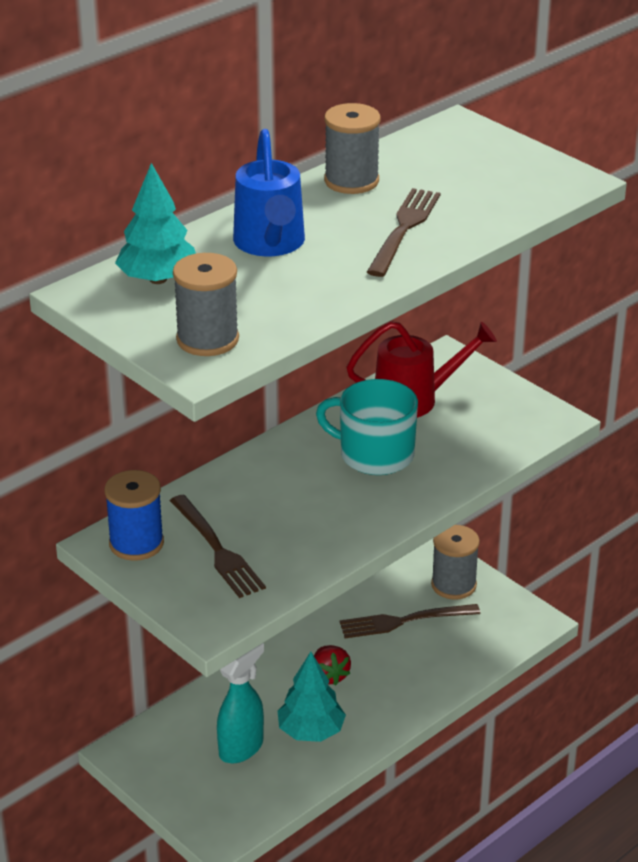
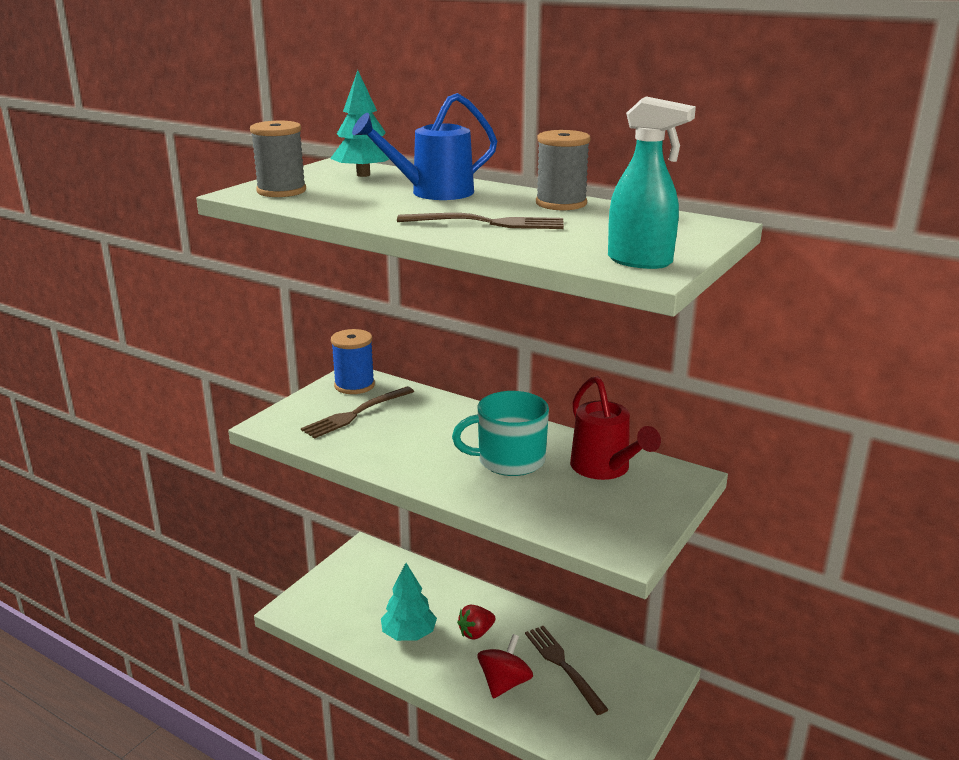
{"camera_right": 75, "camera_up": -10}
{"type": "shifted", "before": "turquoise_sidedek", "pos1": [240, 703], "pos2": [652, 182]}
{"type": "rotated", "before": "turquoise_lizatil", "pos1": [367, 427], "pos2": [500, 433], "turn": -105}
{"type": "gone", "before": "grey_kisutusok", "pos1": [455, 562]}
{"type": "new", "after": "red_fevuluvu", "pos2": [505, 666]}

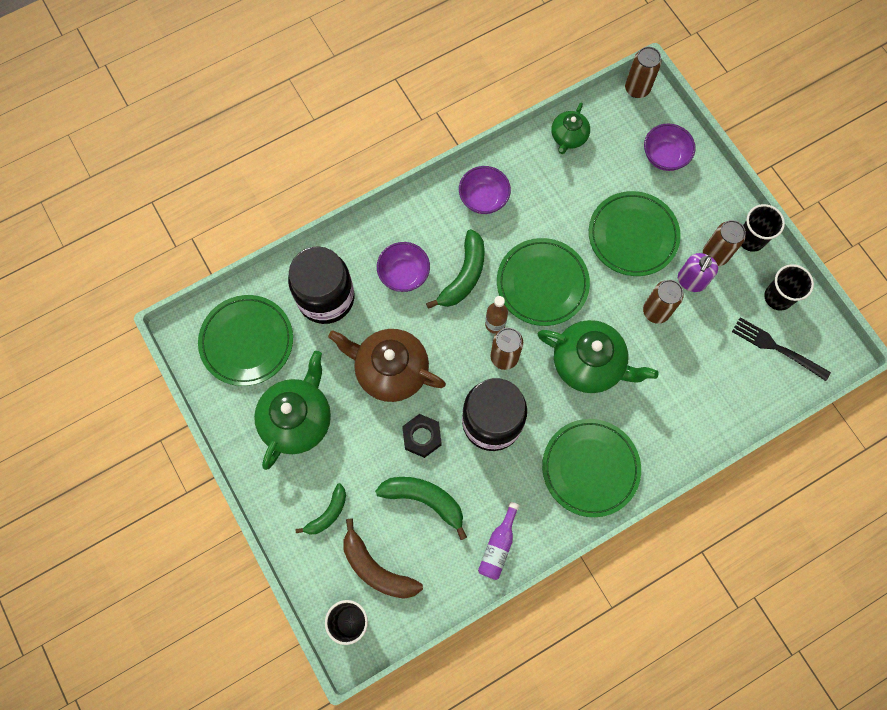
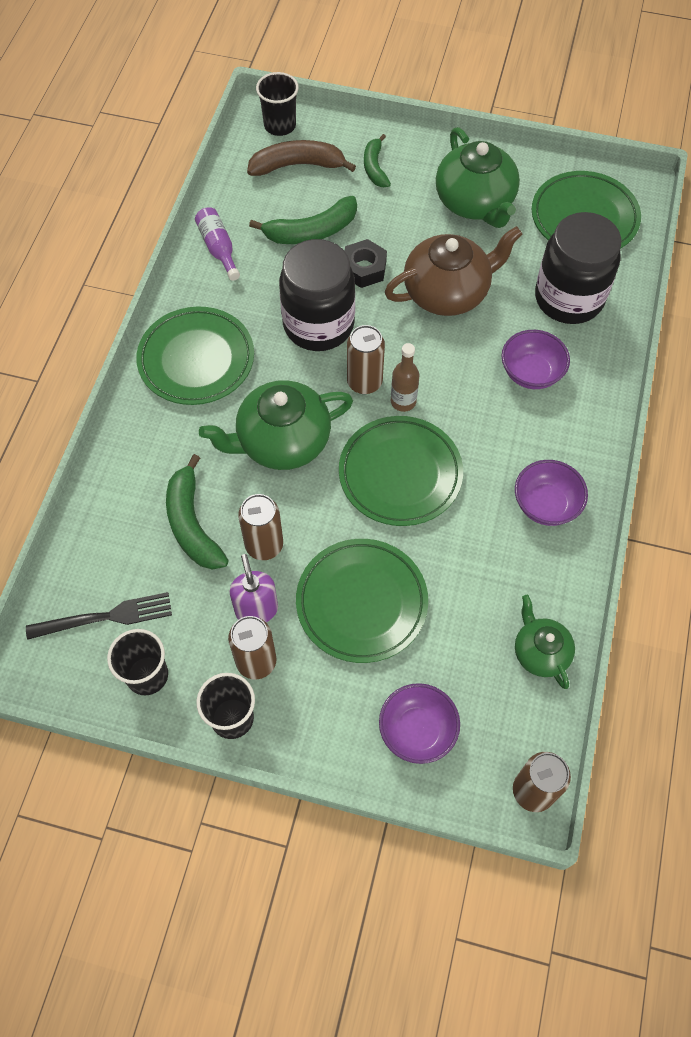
{"camera_right": 135, "camera_up": -10}
{"type": "shifted", "before": "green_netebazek", "pos1": [455, 269], "pos2": [197, 512]}

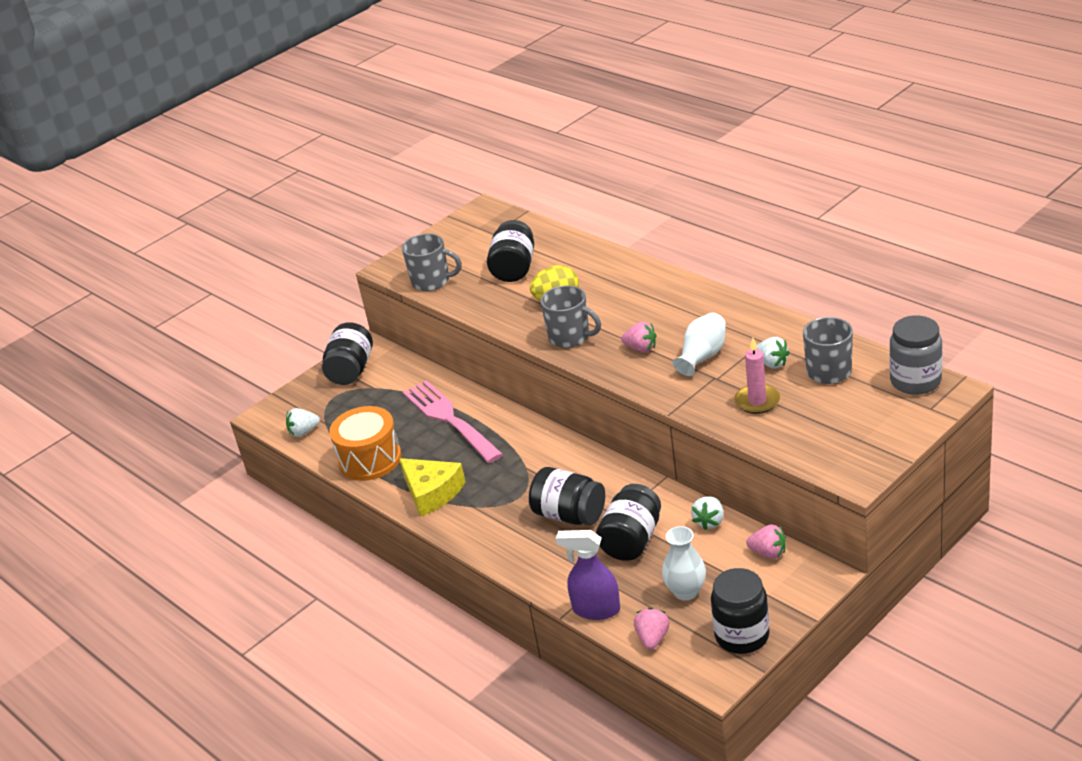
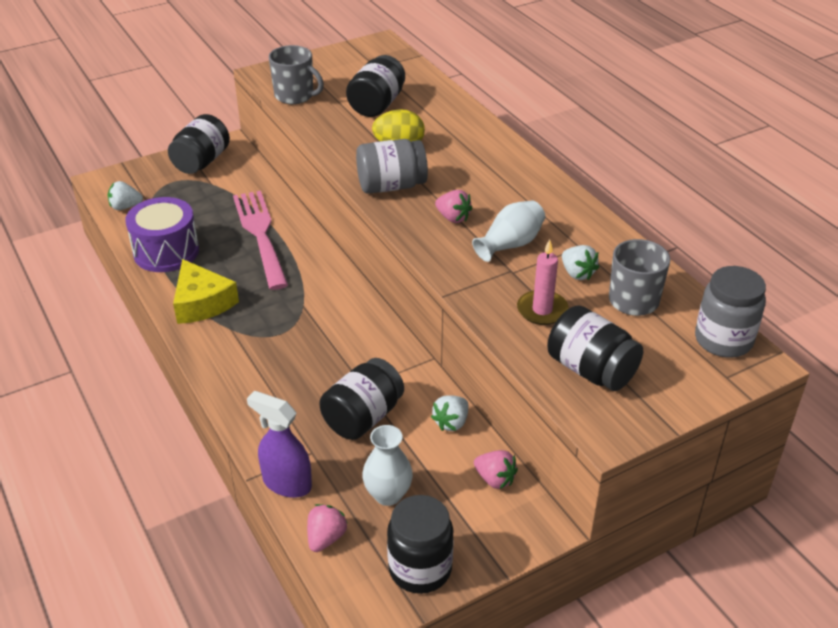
{"camera_right": 10, "camera_up": 5}
{"type": "repainted", "before": "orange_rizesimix", "after": "purple_rizesimix", "pos1": [365, 443], "pos2": [162, 234]}
{"type": "shifted", "before": "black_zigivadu", "pos1": [567, 496], "pos2": [595, 348]}
{"type": "swapped", "before": "grey_lizatil", "after": "grey_zigivadu", "pos1": [570, 316], "pos2": [392, 166]}

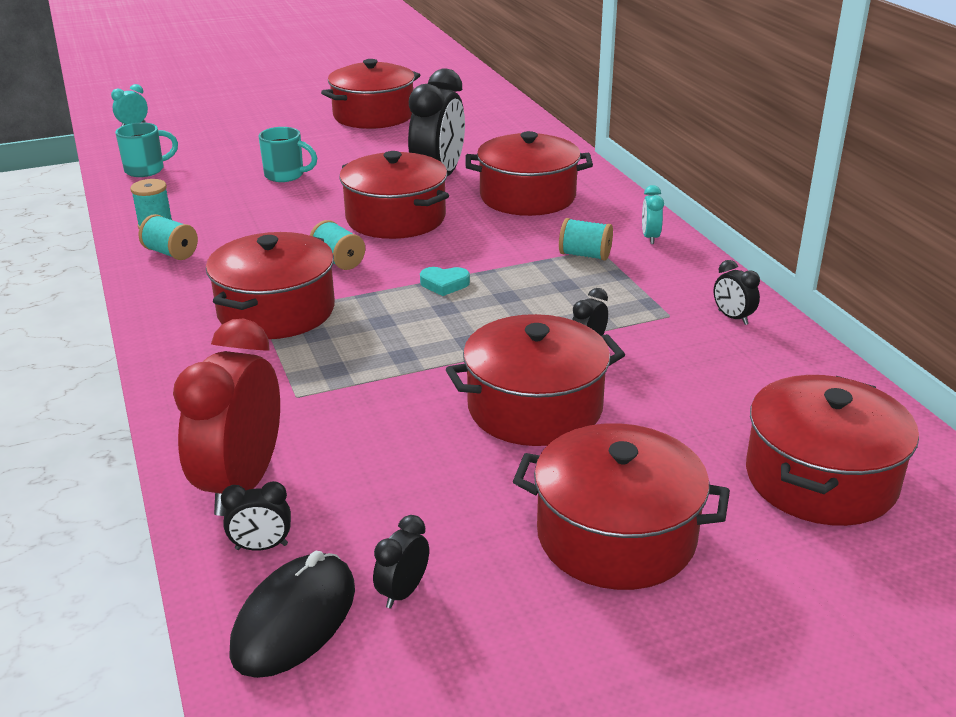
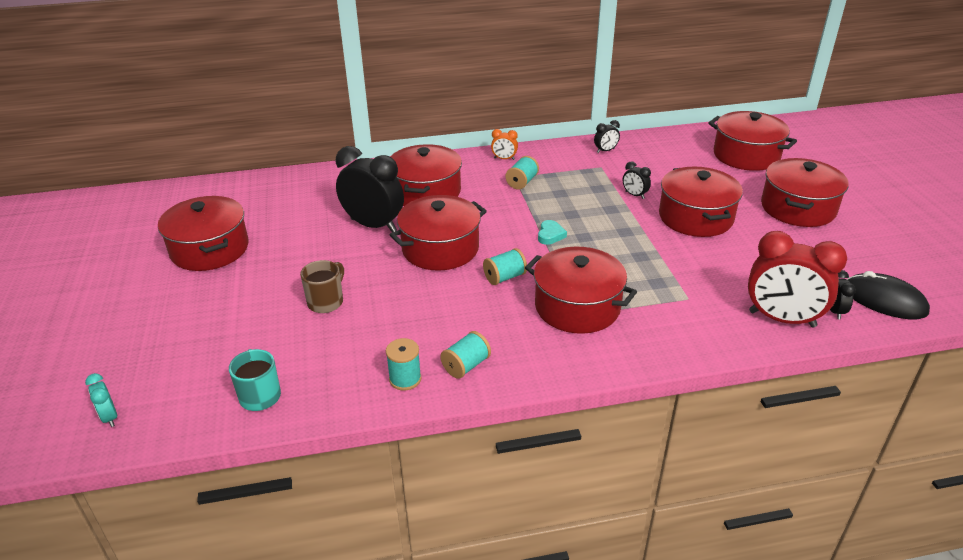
{"camera_right": -80, "camera_up": 5}
{"type": "repainted", "before": "turquoise_lizatil", "after": "brown_lizatil", "pos1": [287, 154], "pos2": [322, 286]}
{"type": "gone", "before": "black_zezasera", "pos1": [401, 562]}
{"type": "repainted", "before": "turquoise_zezasera", "after": "orange_zezasera", "pos1": [653, 214], "pos2": [504, 144]}

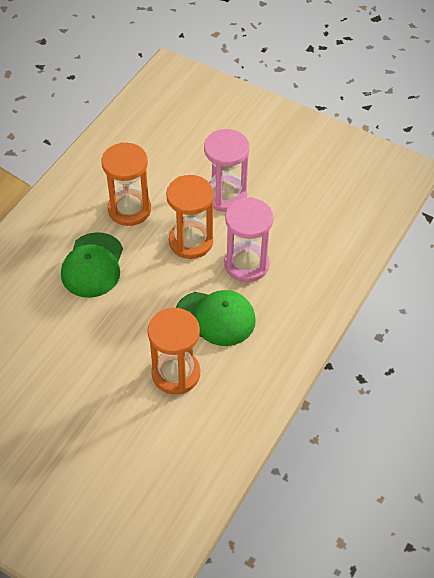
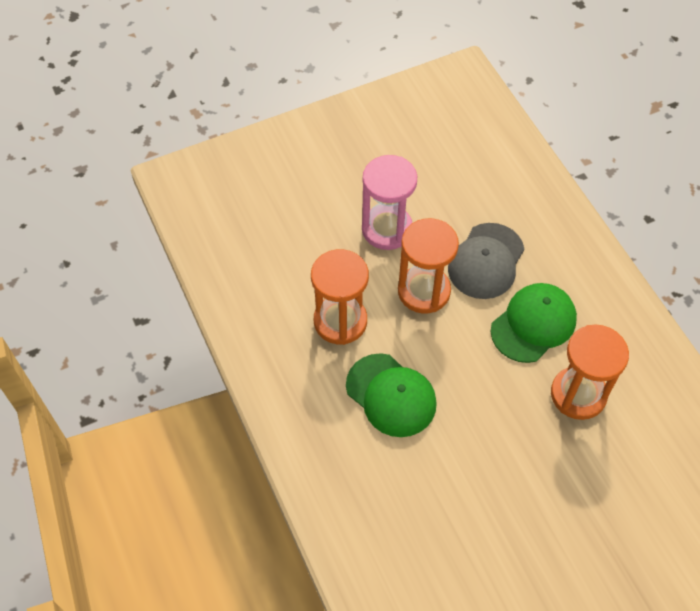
{"camera_right": -55, "camera_up": 5}
{"type": "swapped", "before": "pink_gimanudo", "after": "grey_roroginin", "pos1": [248, 239], "pos2": [486, 261]}

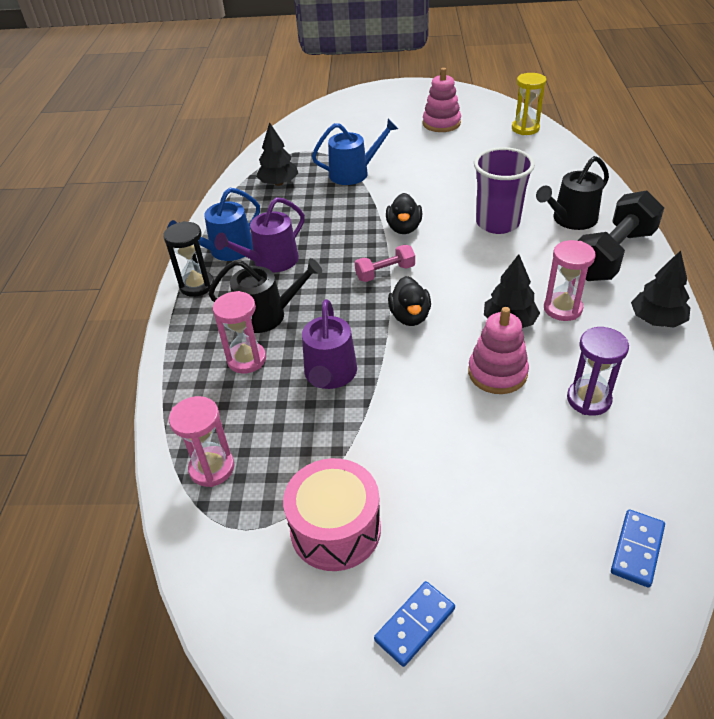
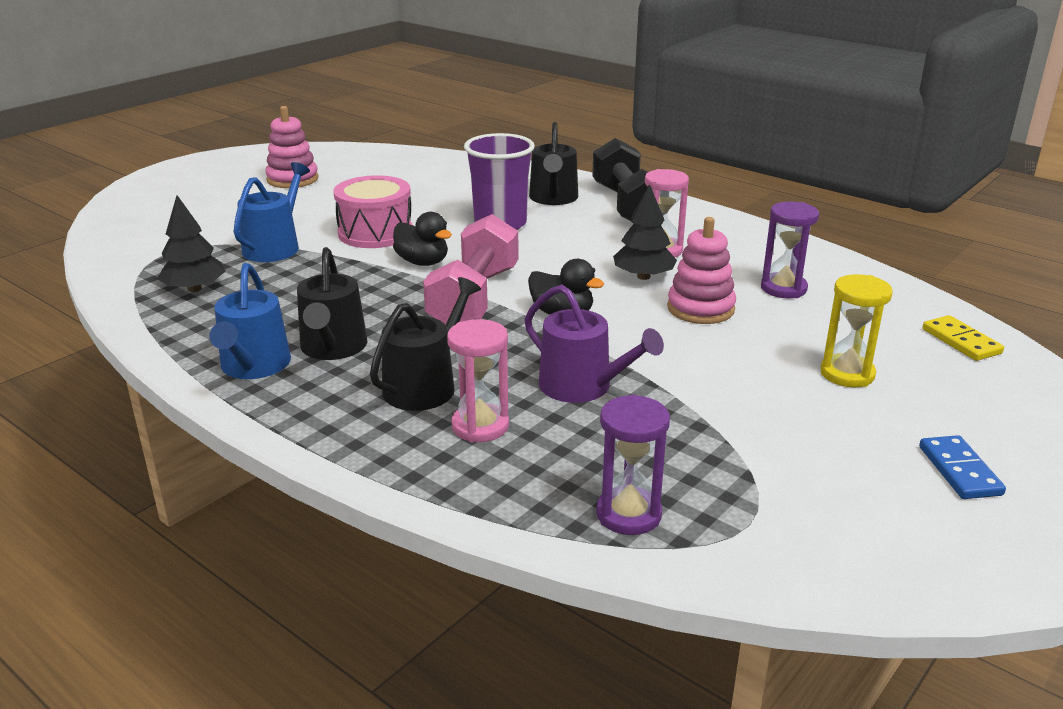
{"camera_right": -55, "camera_up": -15}
{"type": "gone", "before": "black_gimanudo", "pos1": [188, 259]}
{"type": "repainted", "before": "pink_gimanudo", "after": "purple_gimanudo", "pos1": [201, 441], "pos2": [633, 464]}
{"type": "repainted", "before": "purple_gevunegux", "after": "black_gevunegux", "pos1": [259, 234], "pos2": [332, 303]}
{"type": "shifted", "before": "pink_rizesimix", "pos1": [332, 514], "pos2": [373, 211]}
{"type": "scaled", "before": "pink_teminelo", "pos1": [385, 263], "pos2": [471, 269], "scale": 1.94}
{"type": "shifted", "before": "yellow_gimanudo", "pos1": [529, 104], "pos2": [856, 330]}
{"type": "repainted", "before": "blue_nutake", "after": "yellow_nutake", "pos1": [638, 548], "pos2": [963, 338]}
{"type": "gone", "before": "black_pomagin", "pos1": [660, 288]}

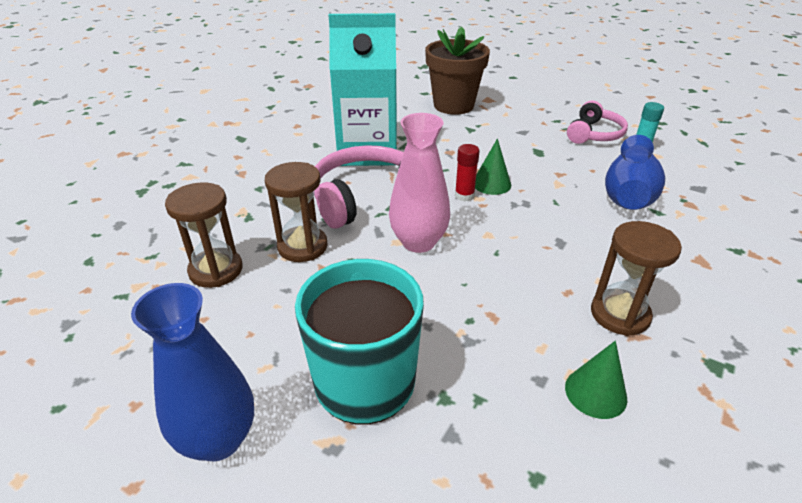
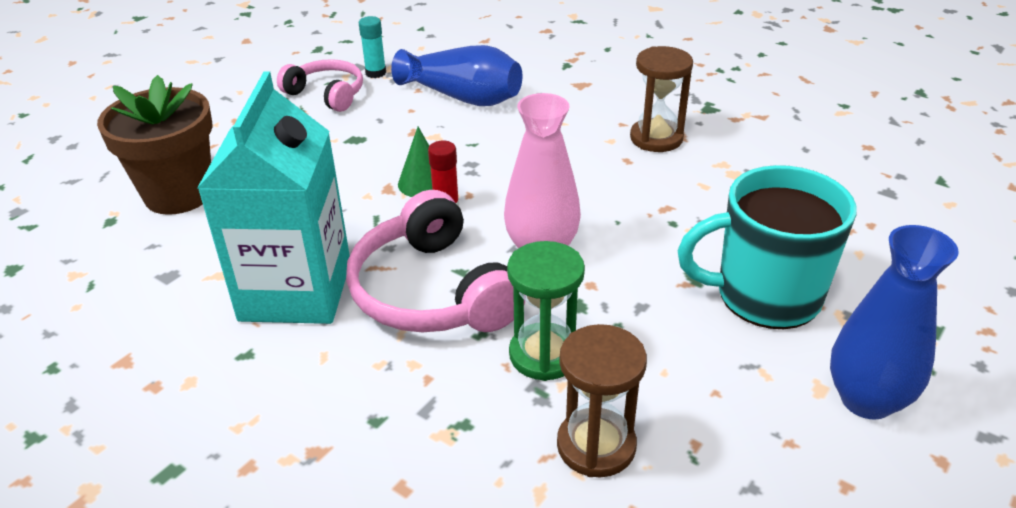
{"camera_right": -85, "camera_up": 0}
{"type": "repainted", "before": "brown_gimanudo", "after": "green_gimanudo", "pos1": [296, 212], "pos2": [546, 311]}
{"type": "gone", "before": "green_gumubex", "pos1": [596, 380]}

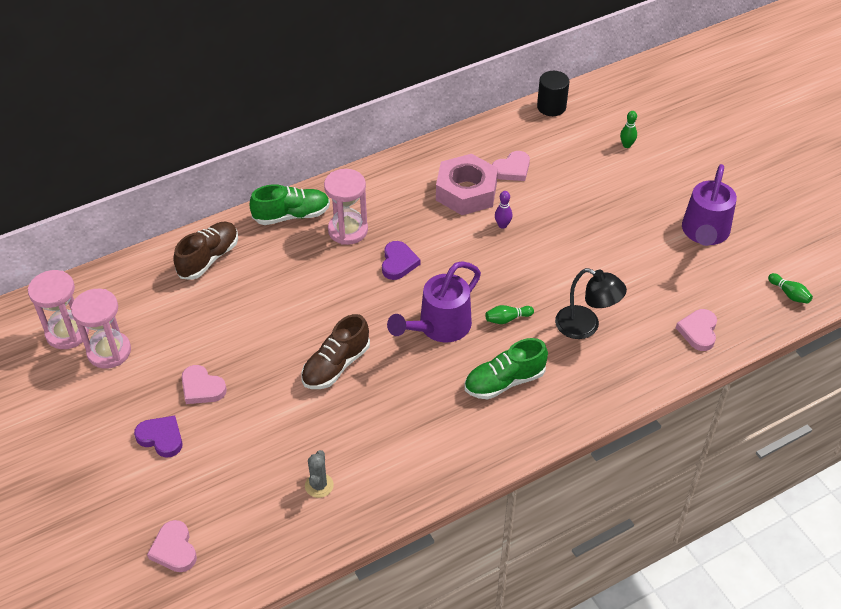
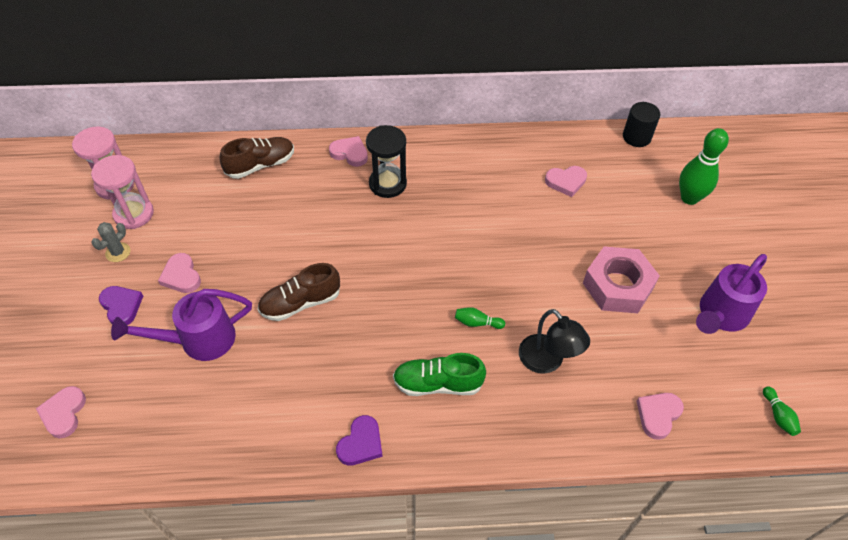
{"camera_right": 25, "camera_up": 5}
{"type": "swapped", "before": "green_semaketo", "after": "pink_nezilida", "pos1": [289, 204], "pos2": [348, 151]}
{"type": "shifted", "before": "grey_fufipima", "pos1": [319, 474], "pos2": [111, 242]}
{"type": "repainted", "before": "pink_gimanudo", "after": "black_gimanudo", "pos1": [346, 207], "pos2": [386, 161]}
{"type": "shifted", "before": "purple_nezilida", "pos1": [401, 260], "pos2": [359, 440]}
{"type": "shifted", "before": "purple_gevunegux", "pos1": [434, 301], "pos2": [181, 325]}
{"type": "shifted", "before": "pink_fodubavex", "pos1": [467, 184], "pos2": [621, 279]}
{"type": "gone", "before": "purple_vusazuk", "pos1": [503, 210]}
{"type": "scaled", "before": "green_vusazuk", "pos1": [628, 129], "pos2": [704, 166], "scale": 2.08}

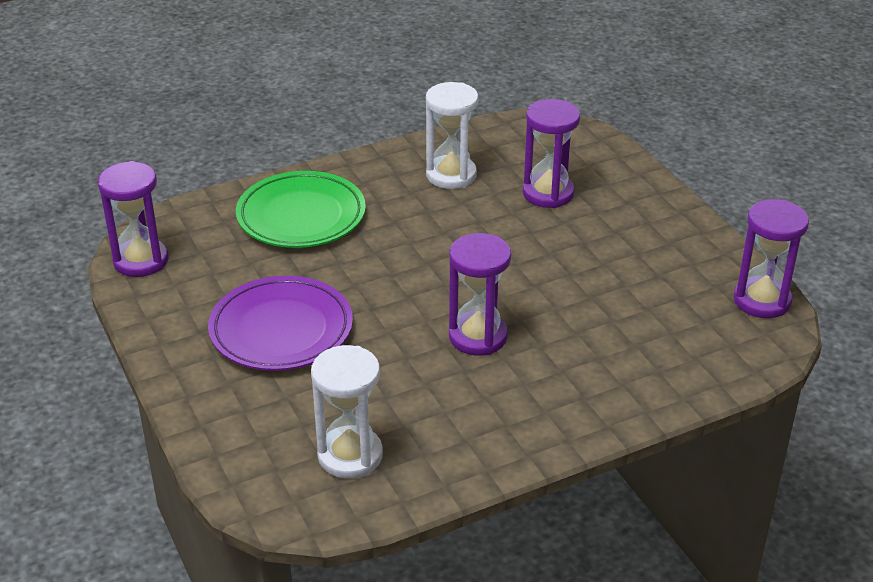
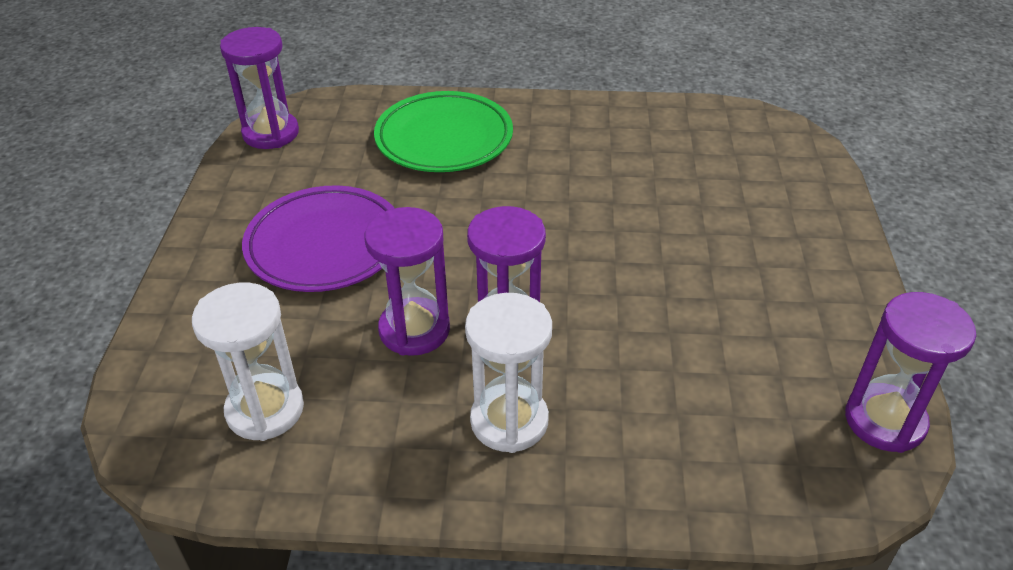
{"camera_right": 30, "camera_up": 5}
{"type": "shifted", "before": "white_gimanudo", "pos1": [452, 135], "pos2": [508, 373]}
{"type": "shifted", "before": "purple_gimanudo", "pos1": [551, 153], "pos2": [407, 281]}

